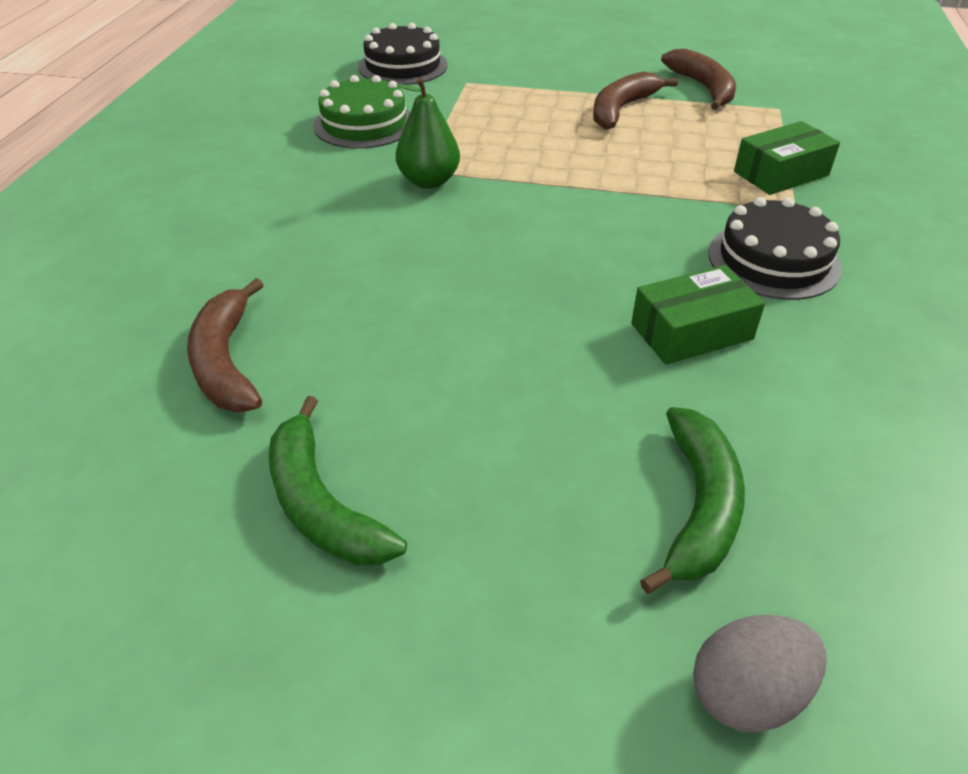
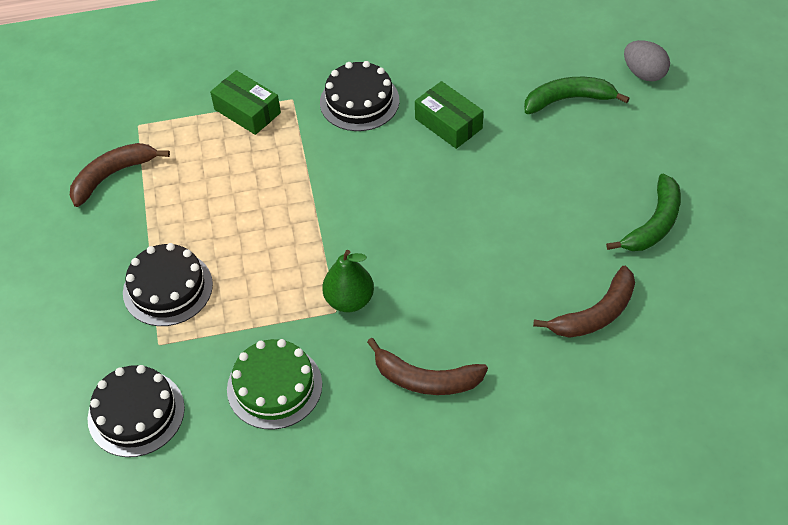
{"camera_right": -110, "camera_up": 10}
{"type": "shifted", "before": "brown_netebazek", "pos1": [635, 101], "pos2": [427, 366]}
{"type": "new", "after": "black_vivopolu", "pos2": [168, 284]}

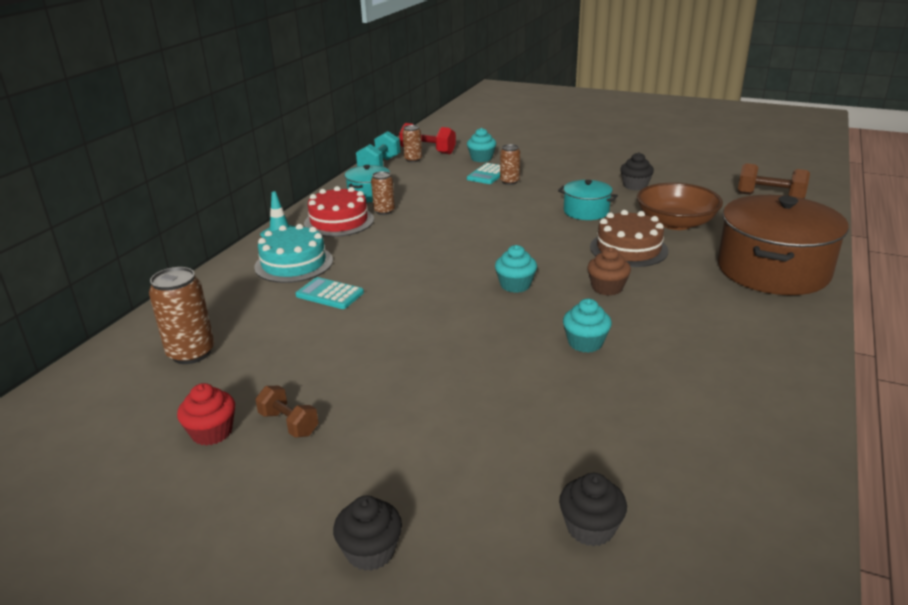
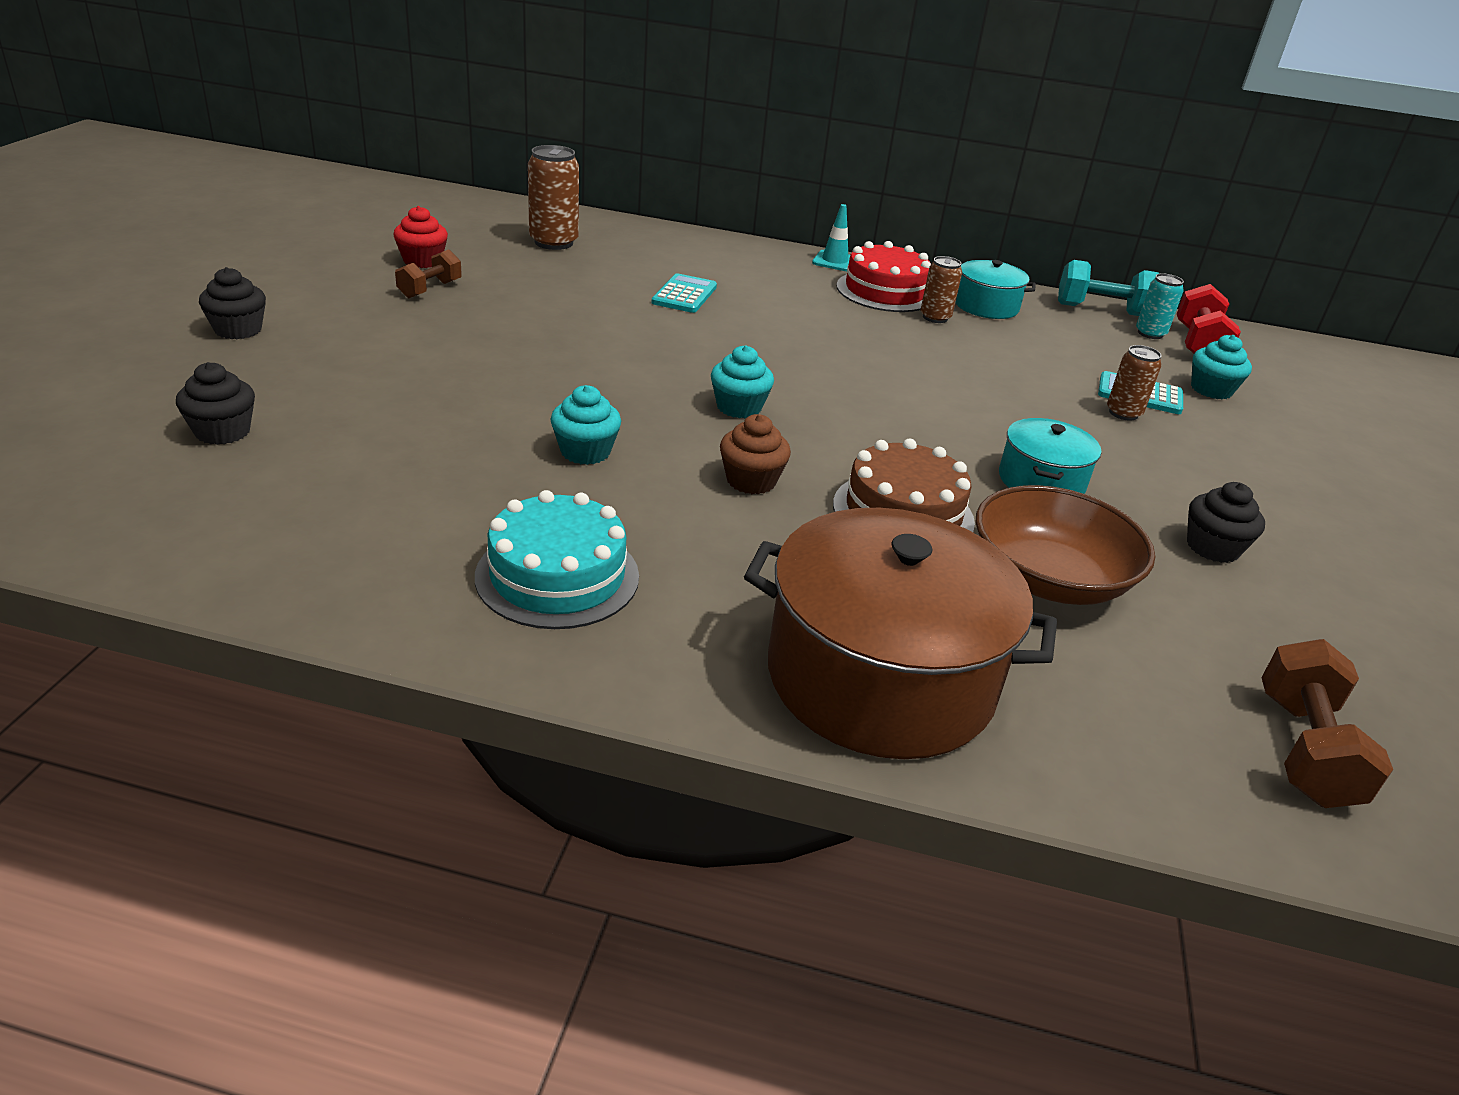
{"camera_right": 75, "camera_up": 5}
{"type": "shifted", "before": "turquoise_vivopolu", "pos1": [293, 253], "pos2": [557, 559]}
{"type": "repainted", "before": "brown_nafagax", "after": "turquoise_nafagax", "pos1": [412, 143], "pos2": [1160, 306]}

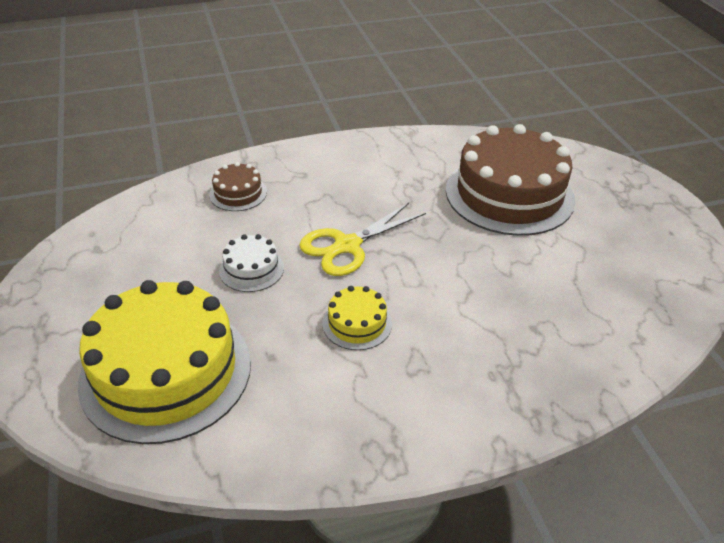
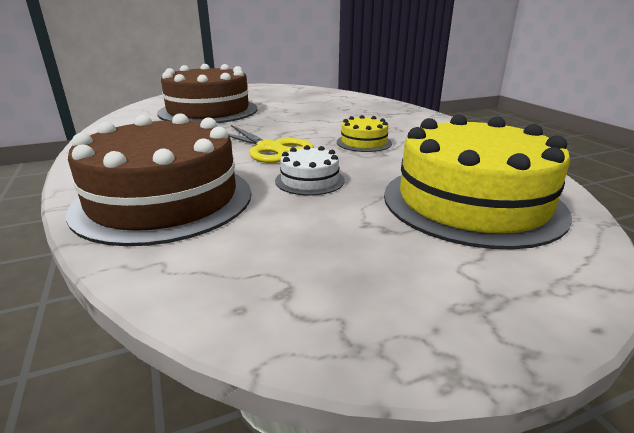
{"camera_right": -95, "camera_up": -15}
{"type": "scaled", "before": "brown_vivopolu", "pos1": [238, 186], "pos2": [158, 179], "scale": 2.25}

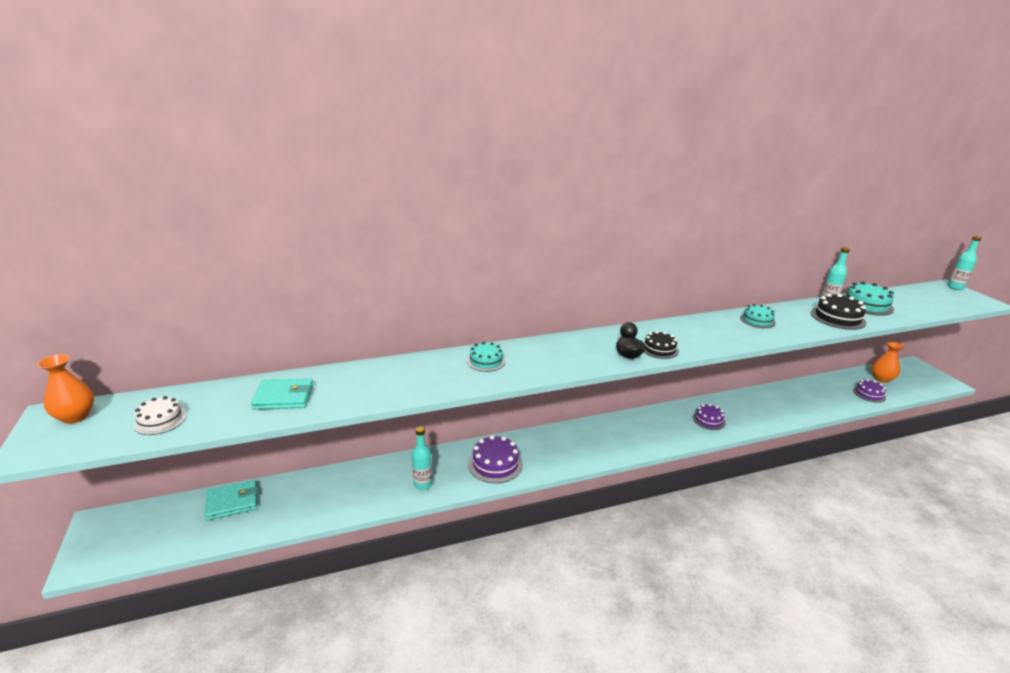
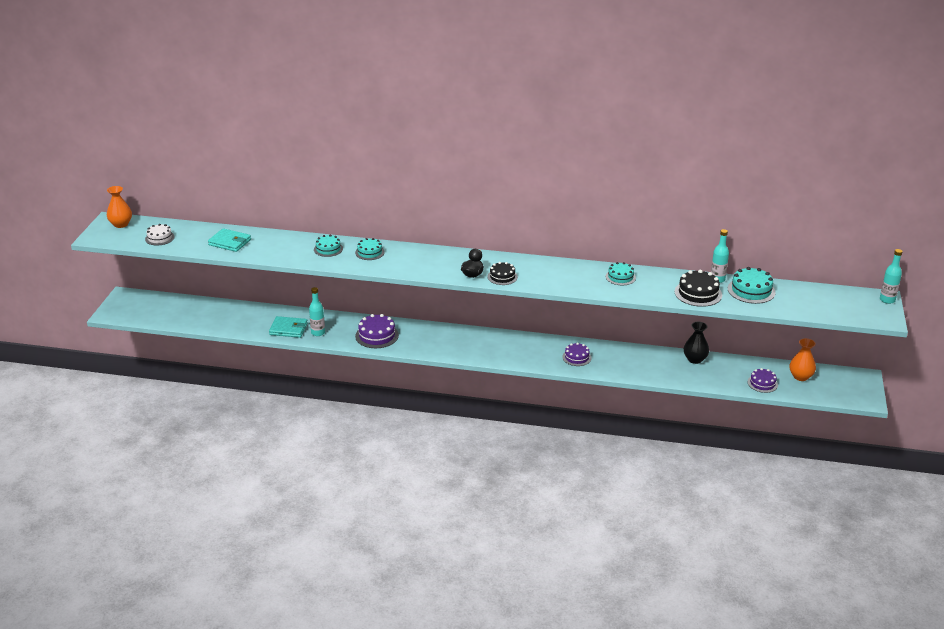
{"camera_right": 30, "camera_up": 5}
{"type": "shifted", "before": "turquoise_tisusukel", "pos1": [231, 500], "pos2": [288, 327]}
{"type": "new", "after": "turquoise_vivopolu", "pos2": [328, 245]}
{"type": "new", "after": "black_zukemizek", "pos2": [696, 343]}

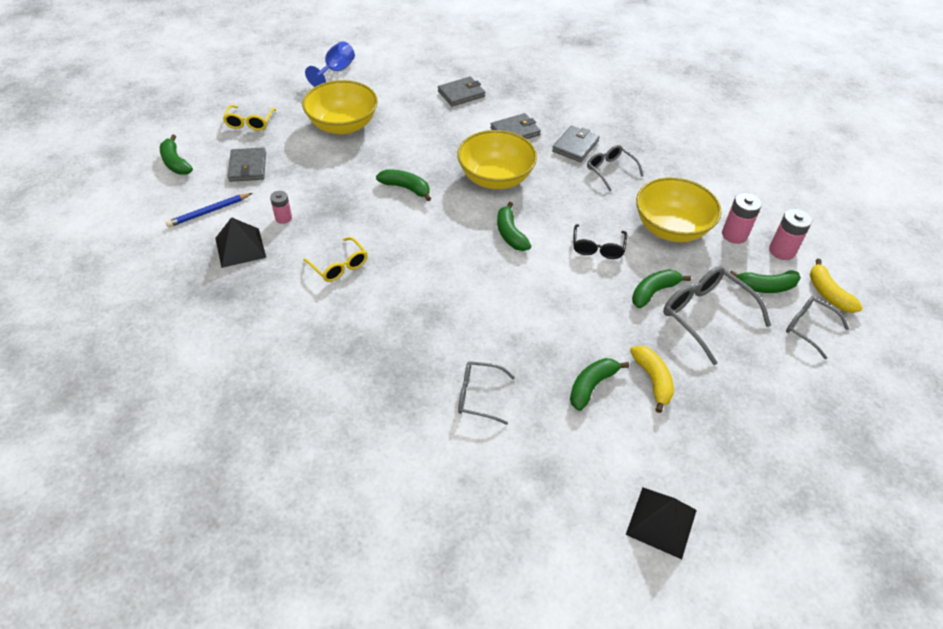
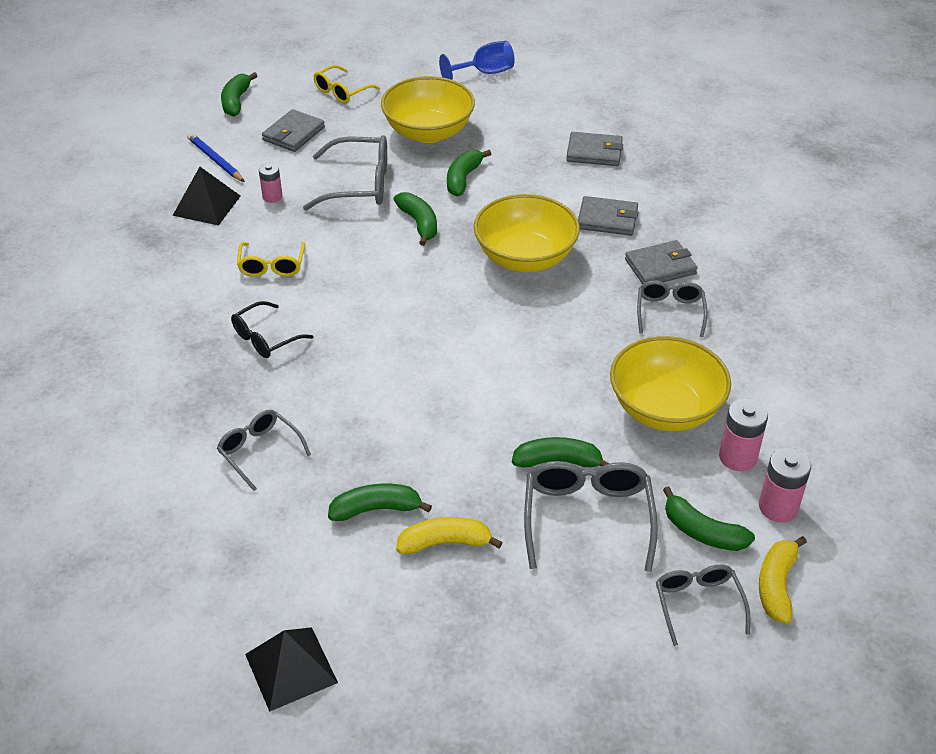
{"camera_right": 40, "camera_up": -5}
{"type": "rotated", "before": "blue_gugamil", "pos1": [209, 210], "pos2": [216, 157], "turn": 45}
{"type": "shifted", "before": "green_netebazek", "pos1": [514, 226], "pos2": [469, 173]}
{"type": "shifted", "before": "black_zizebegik", "pos1": [600, 241], "pos2": [272, 329]}
{"type": "rotated", "before": "yellow_netebazek", "pos1": [652, 379], "pos2": [449, 535], "turn": -120}
{"type": "new", "after": "grey_zizebegik", "pos2": [345, 172]}

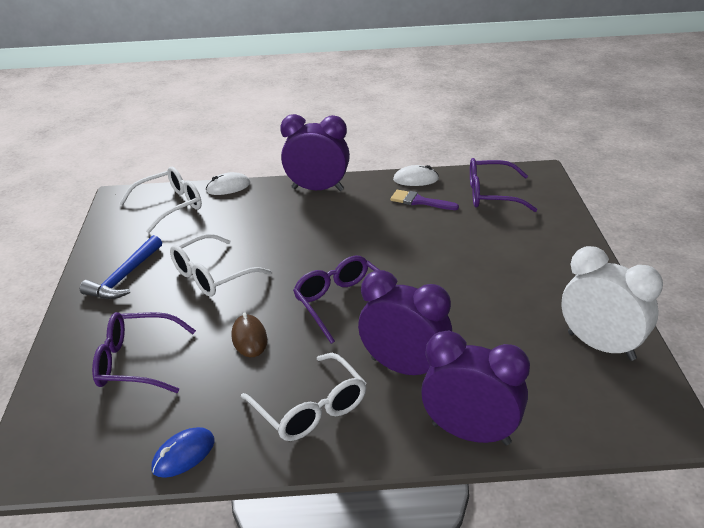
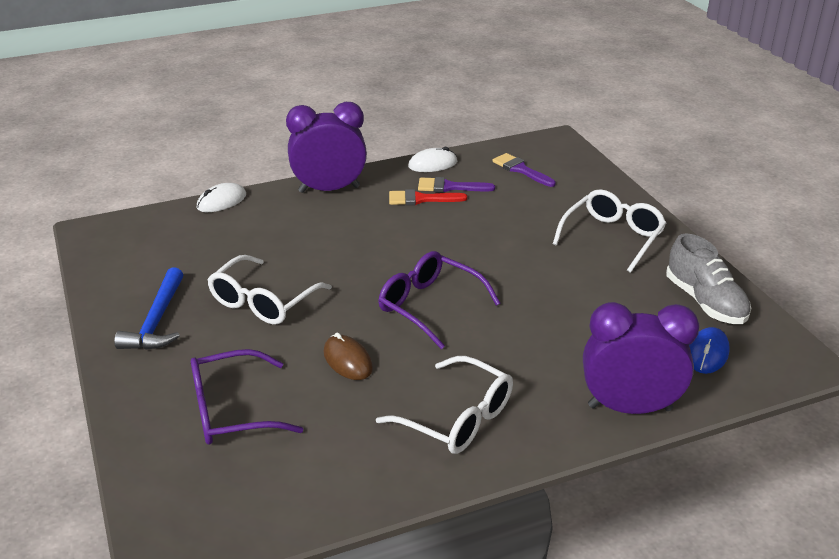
{"camera_right": -20, "camera_up": 0}
{"type": "shifted", "before": "white_zizebegik", "pos1": [160, 200], "pos2": [609, 231]}
{"type": "shifted", "before": "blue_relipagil", "pos1": [183, 452], "pos2": [709, 350]}
{"type": "gone", "before": "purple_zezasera", "pos1": [405, 322]}
{"type": "swapped", "before": "purple_zizebegik", "after": "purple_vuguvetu", "pos1": [504, 185], "pos2": [524, 170]}
{"type": "swapped", "before": "white_zezasera", "after": "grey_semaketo", "pos1": [612, 303], "pos2": [708, 279]}
{"type": "new", "after": "red_vuguvetu", "pos2": [428, 197]}

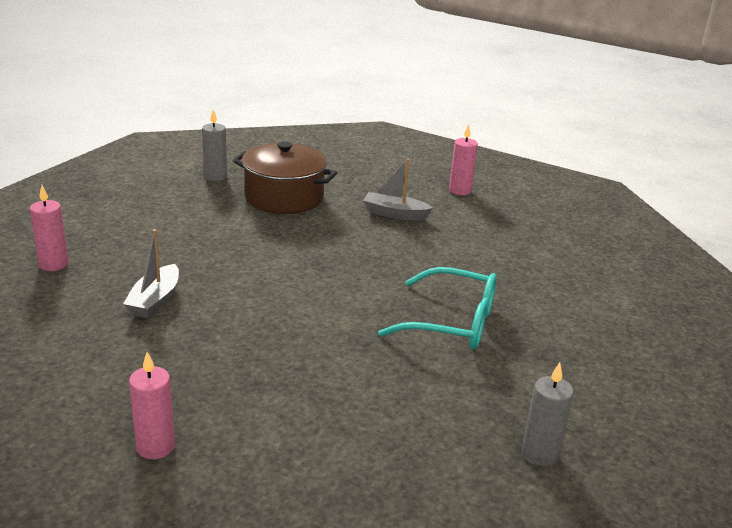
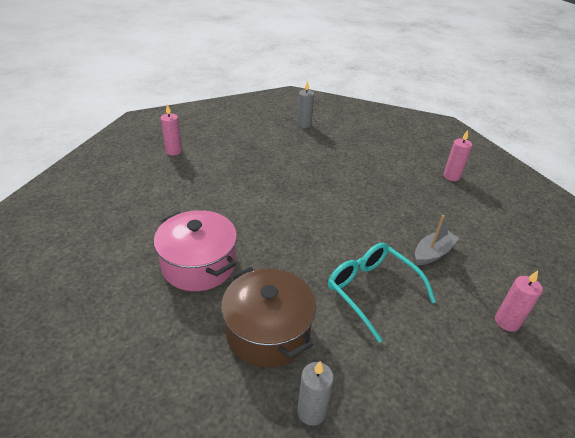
{"camera_right": -145, "camera_up": 10}
{"type": "swapped", "before": "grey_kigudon", "after": "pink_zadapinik", "pos1": [398, 189], "pos2": [195, 250]}
{"type": "shifted", "before": "turquoise_zizebegik", "pos1": [437, 308], "pos2": [382, 293]}
{"type": "shifted", "before": "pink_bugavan", "pos1": [463, 159], "pos2": [171, 129]}

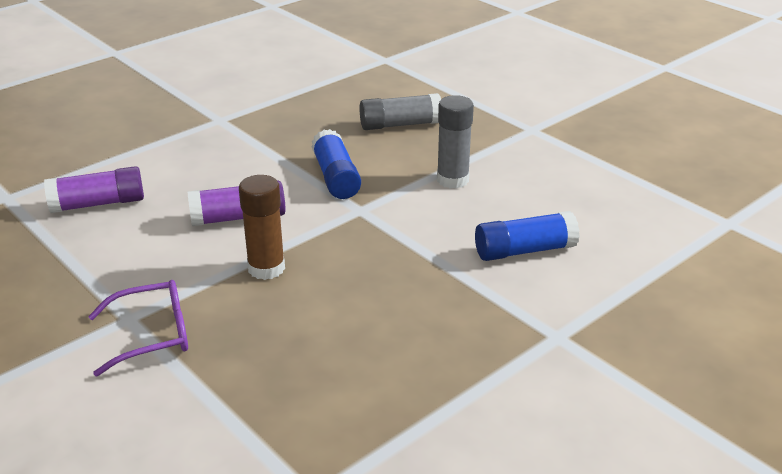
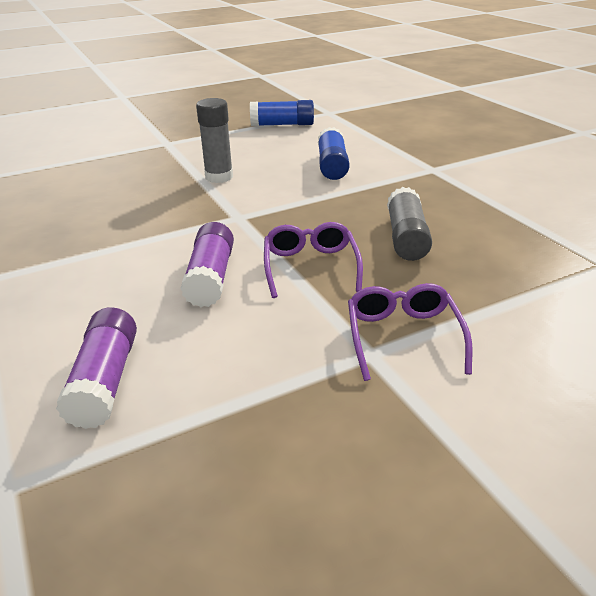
{"camera_right": -75, "camera_up": 0}
{"type": "swapped", "before": "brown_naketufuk", "after": "purple_zizebegik", "pos1": [262, 227], "pos2": [313, 260]}
{"type": "shifted", "before": "blue_naketufuk", "pos1": [336, 164], "pos2": [282, 113]}
{"type": "shifted", "before": "grey_naketufuk", "pos1": [400, 111], "pos2": [409, 224]}

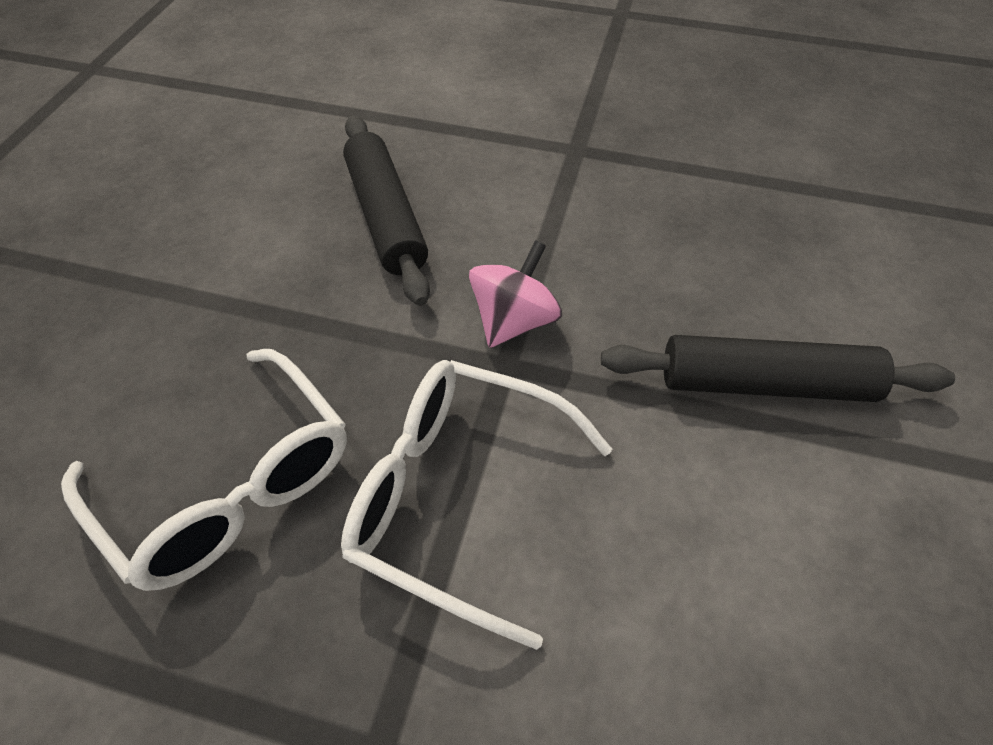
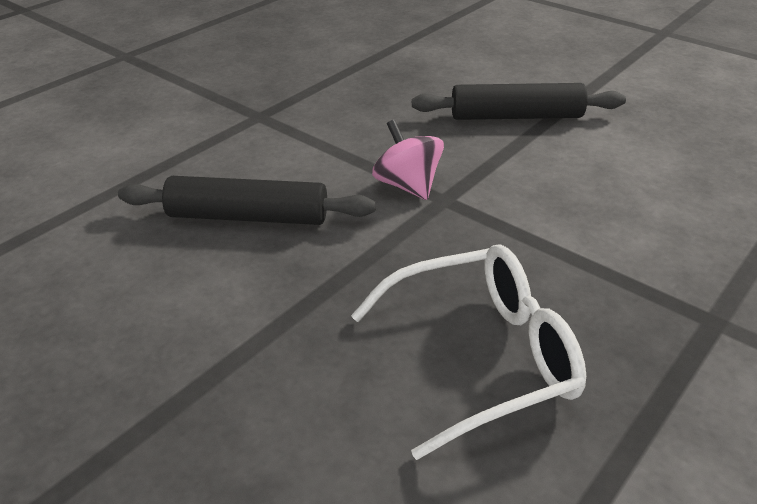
{"camera_right": -65, "camera_up": -15}
{"type": "gone", "before": "white_zizebegik", "pos1": [476, 505]}
{"type": "rotated", "before": "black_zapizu", "pos1": [778, 368], "pos2": [519, 101], "turn": 60}

